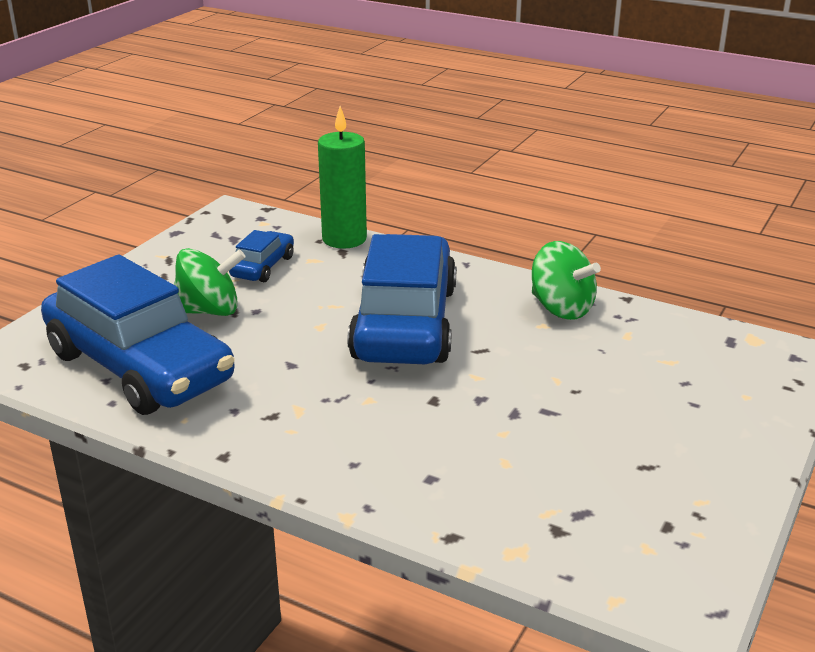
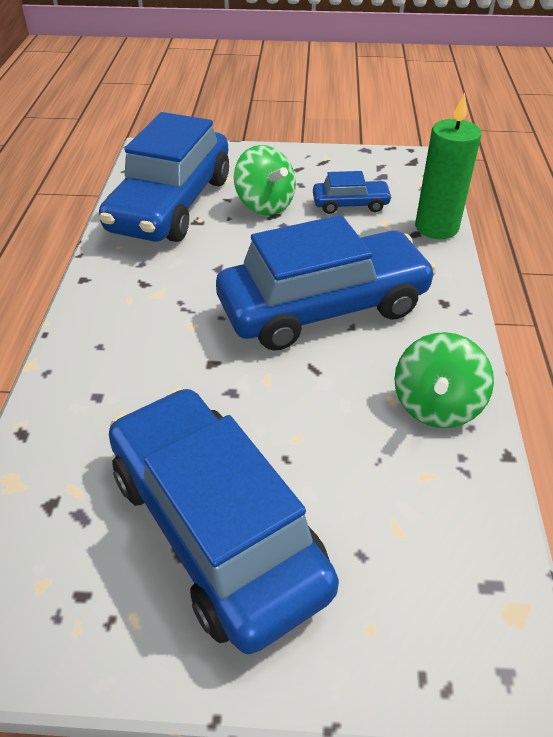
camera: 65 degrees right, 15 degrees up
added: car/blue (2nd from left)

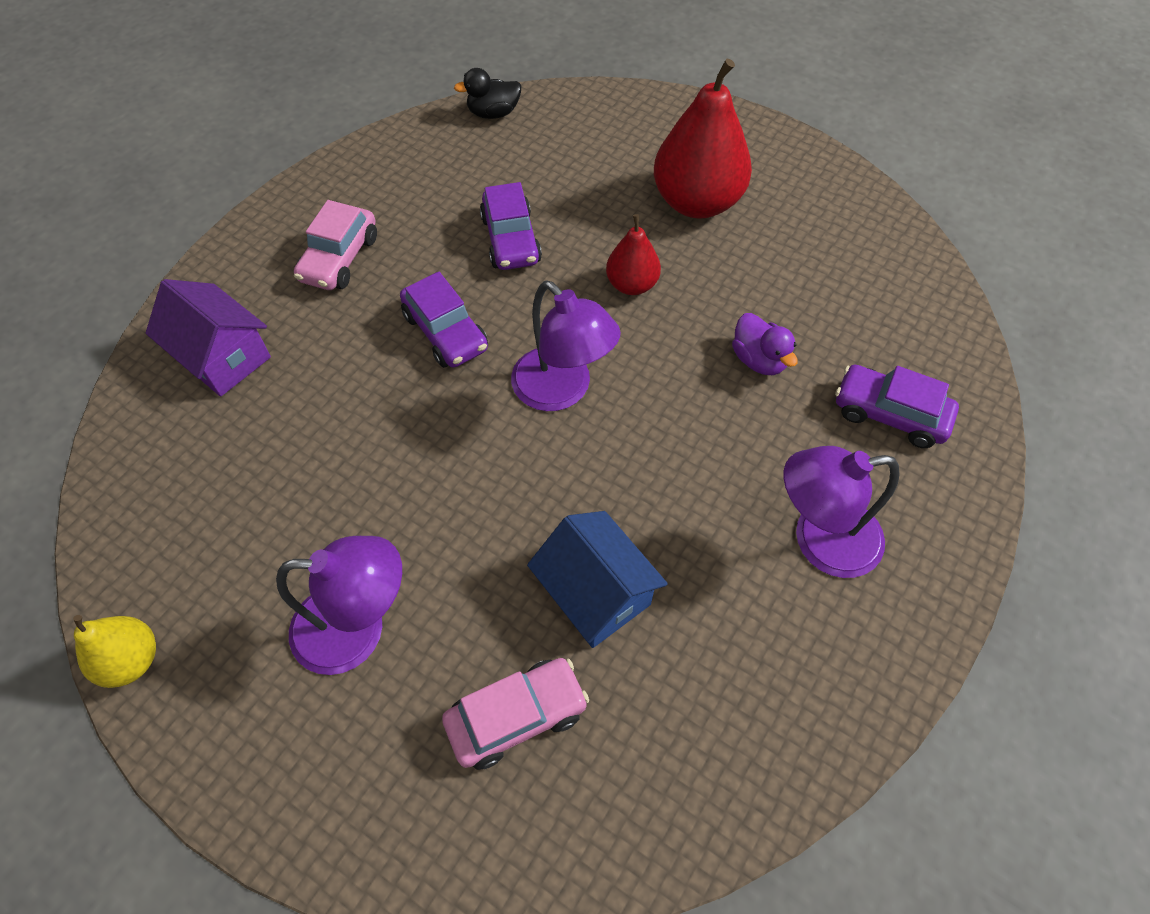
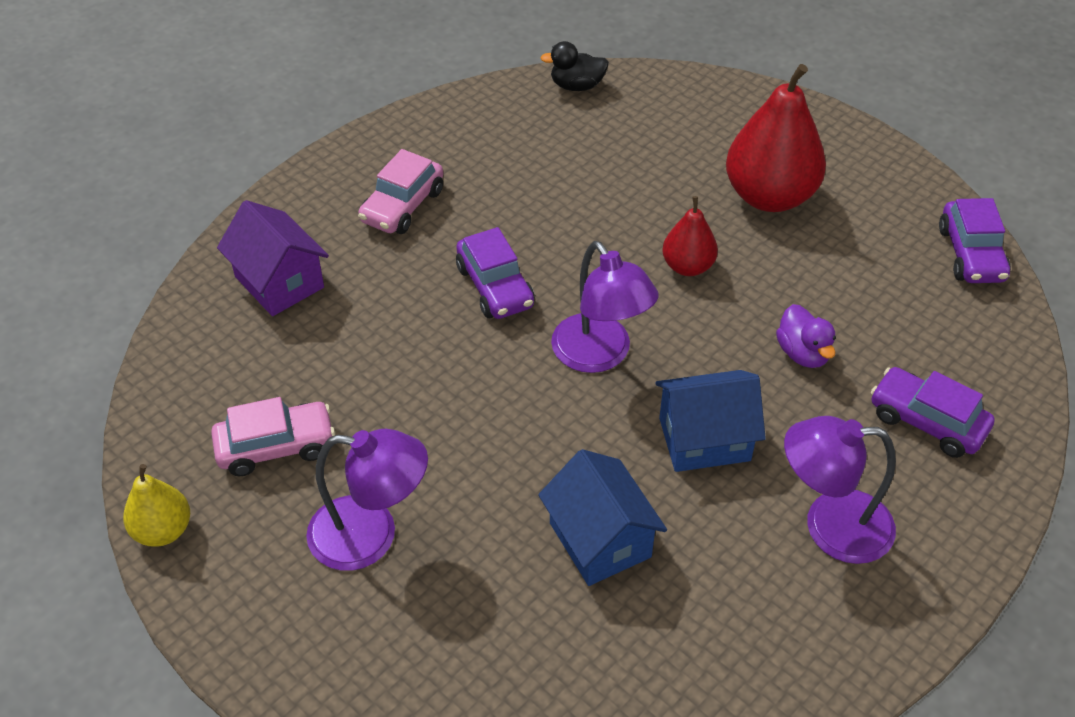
camera: 10 degrees right, 10 degrees down
added: house/blue (2nd from left)
moved: car/pink (2nd from left in the first image) to car/pink (1st from left); car/purple (2nd from left in the first image) to car/purple (3rd from left)

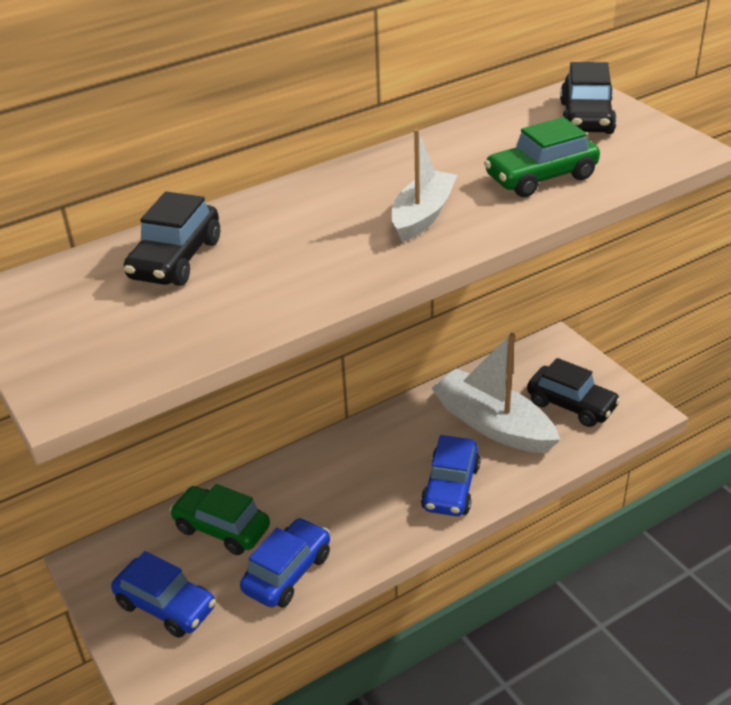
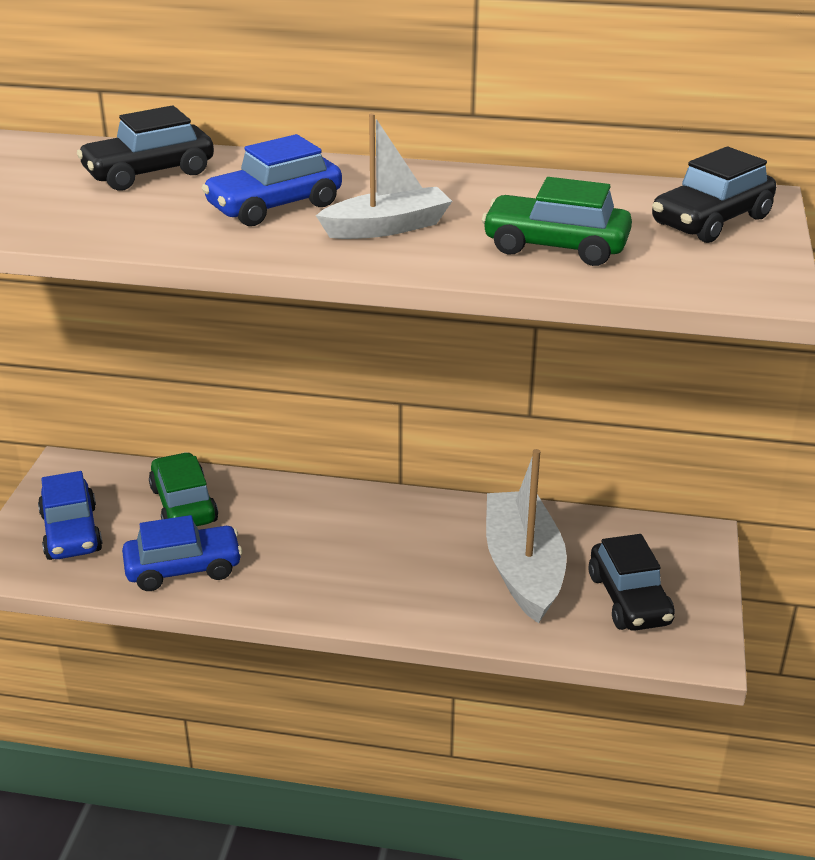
camera: 40 degrees right, 5 degrees down
moved: car/blue (3rd from left)

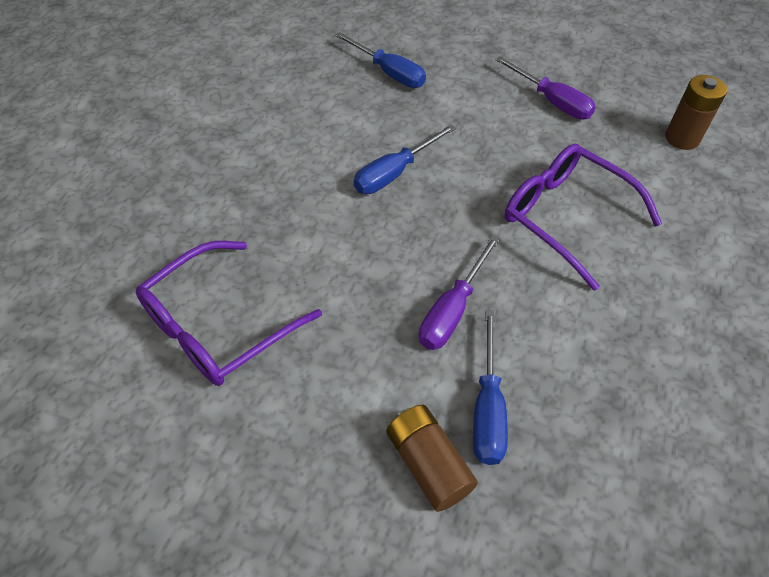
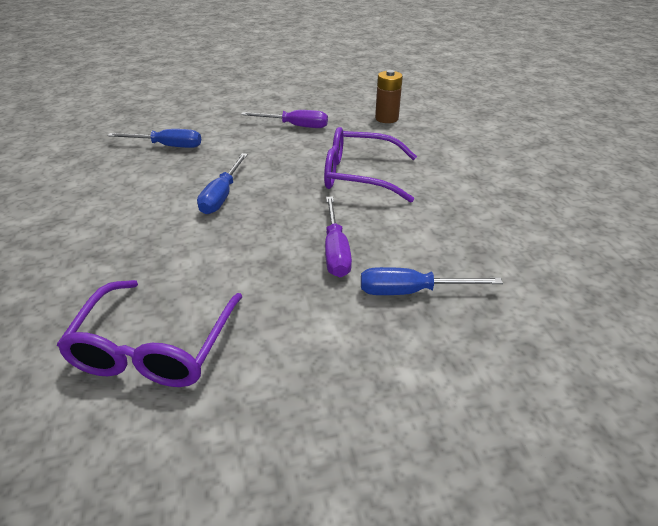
camera: 35 degrees left, 15 degrees down
removed: battery/brown (1st from left)
turned: screwdriver/blue (3rd from left) 120 degrees clockwise

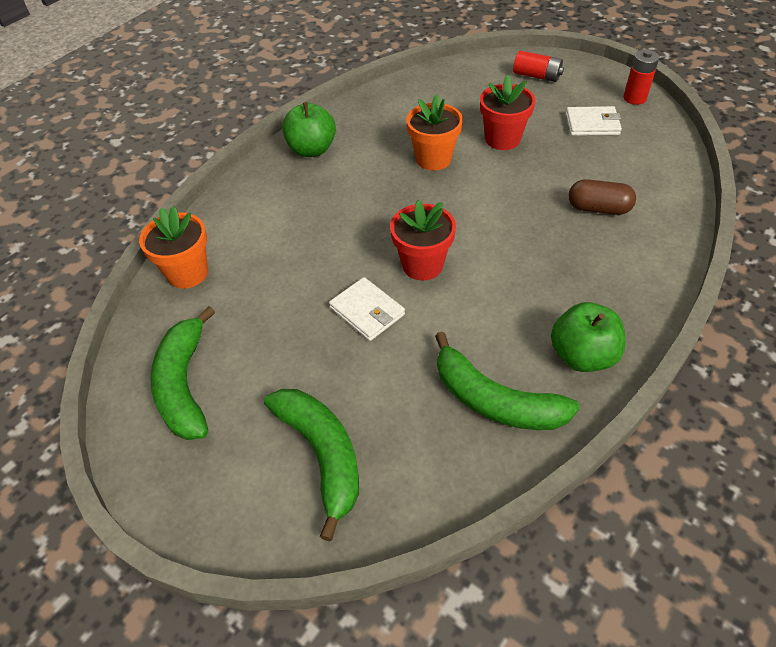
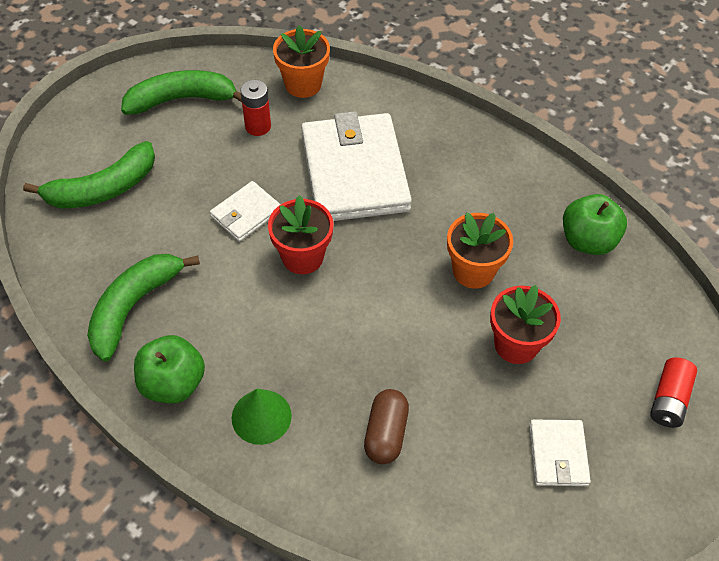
camera: 85 degrees right, 5 degrees up
added: cone/green; wallet/white (2nd from left)
moved: battery/red (2nd from left in the first image) to battery/red (1st from left); apple/green (1st from left in the first image) to apple/green (2nd from left)

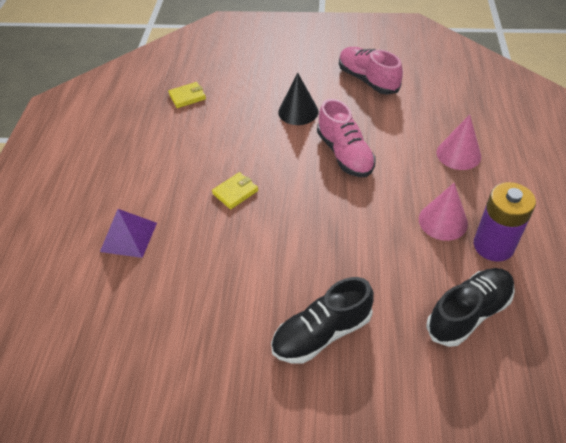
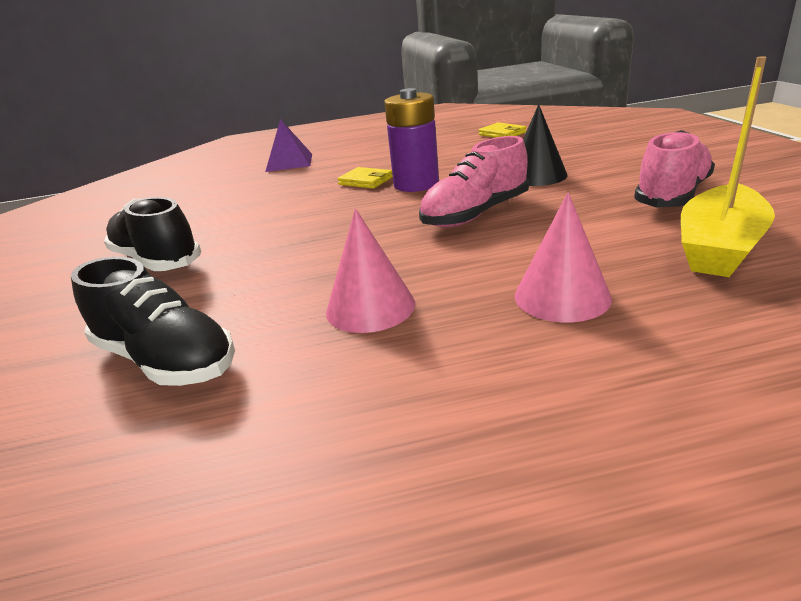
camera: 75 degrees right, 20 degrees down
added: boat/yellow
moved: battery/purple

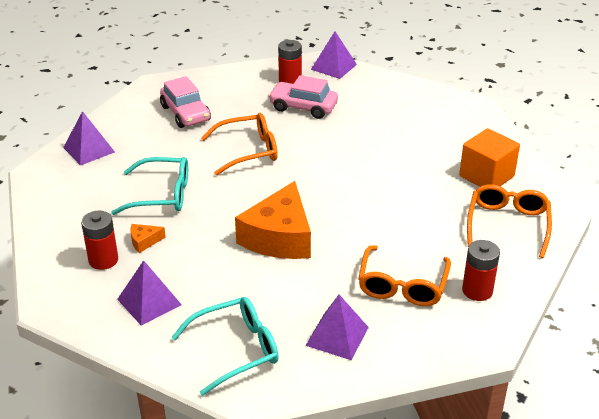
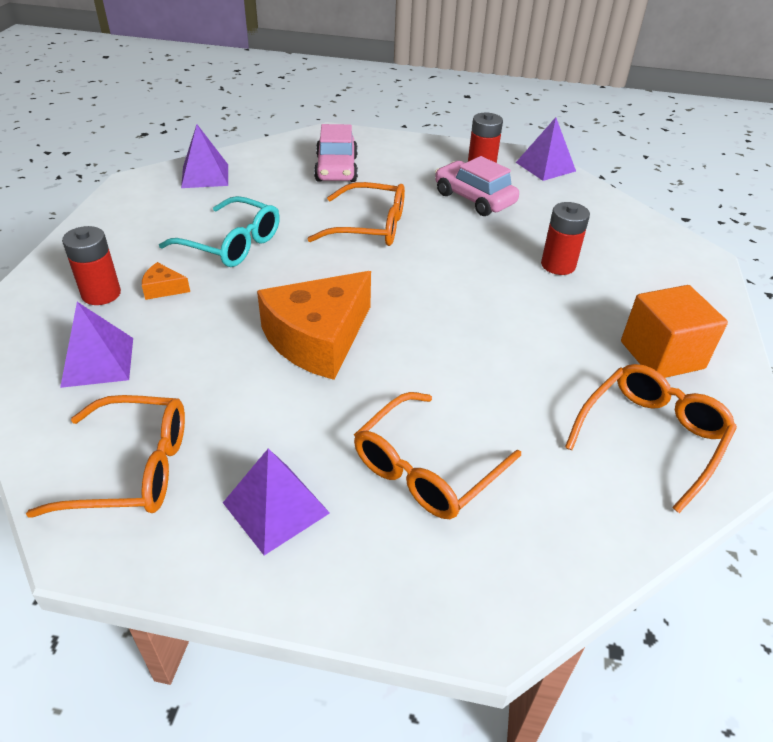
camera: 25 degrees right, 5 degrees up
moved: battery/red (3rd from left)
recoloured: glasses/turquoise (2nd from left) to glasses/orange (1st from left)

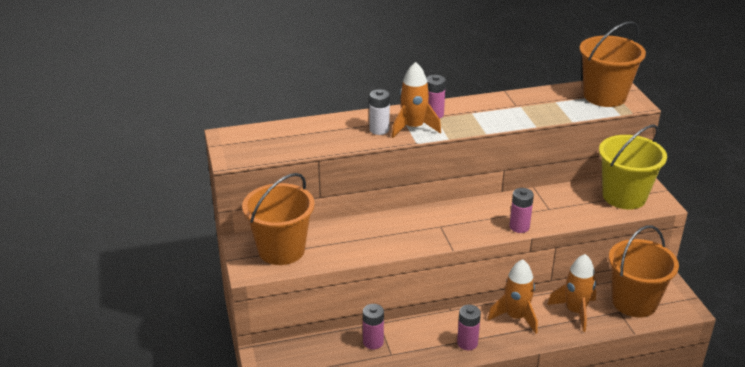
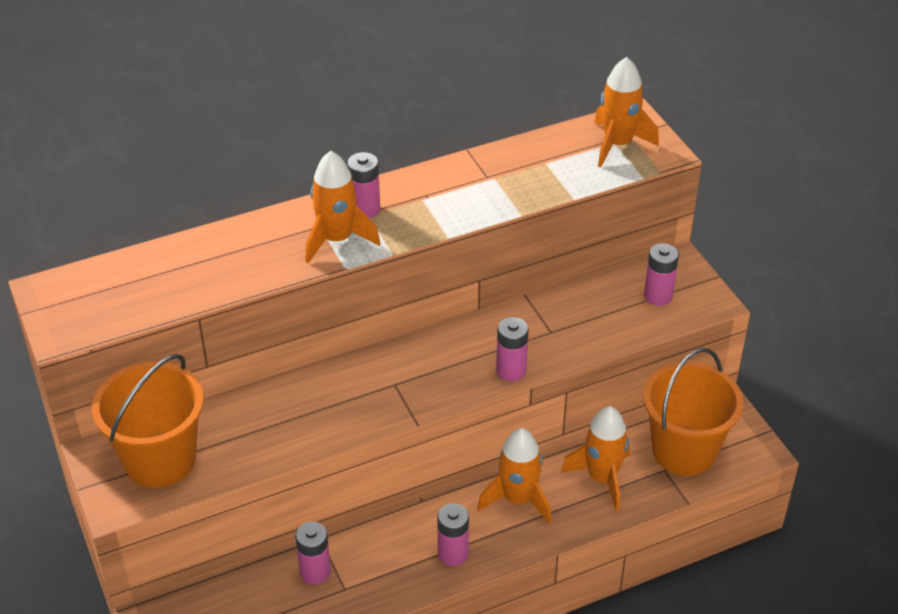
camera: 10 degrees left, 10 degrees up
removed: battery/white
replaced: bucket/orange (2nd from left) to rocket/orange (4th from left); bucket/yellow to battery/pink (5th from left)

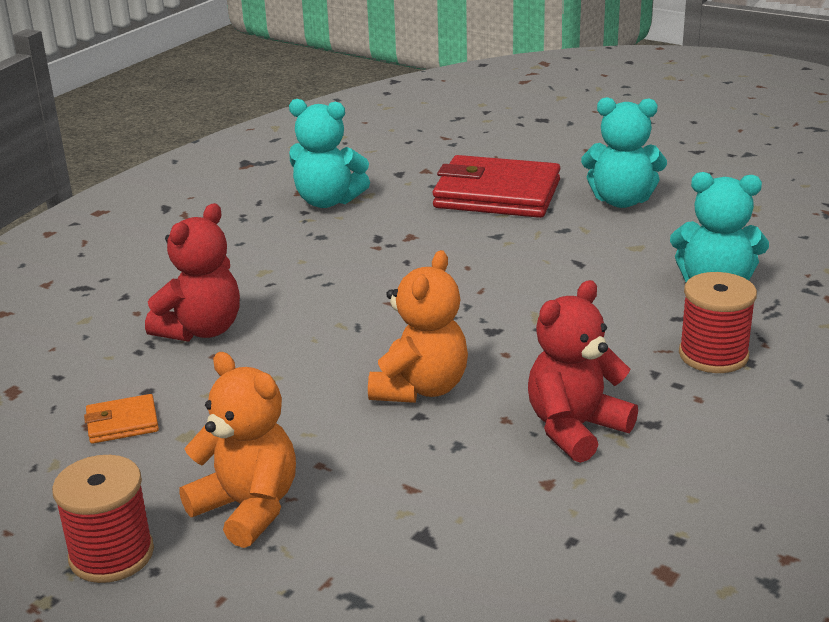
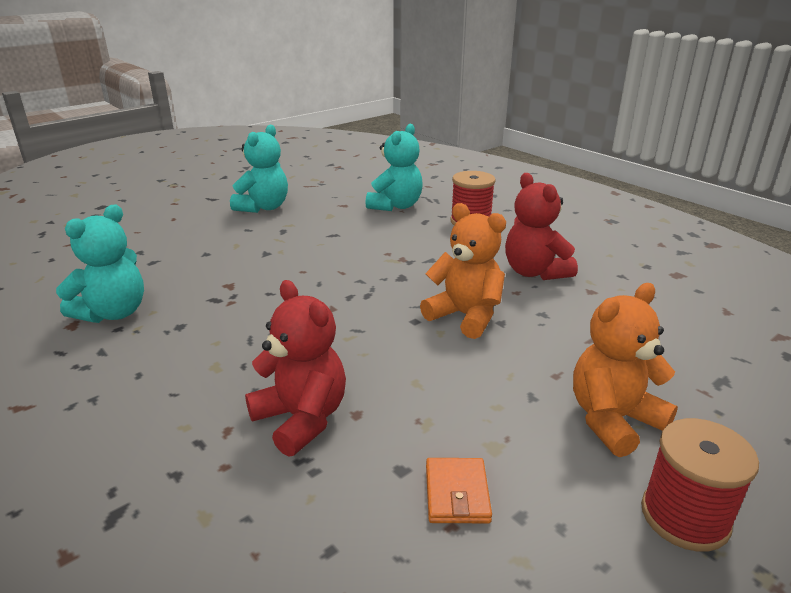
camera: 75 degrees left, 0 degrees up
removed: wallet/red

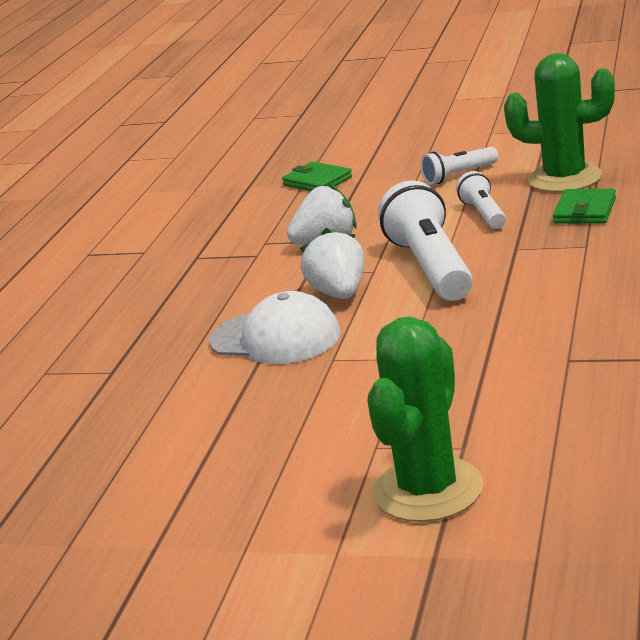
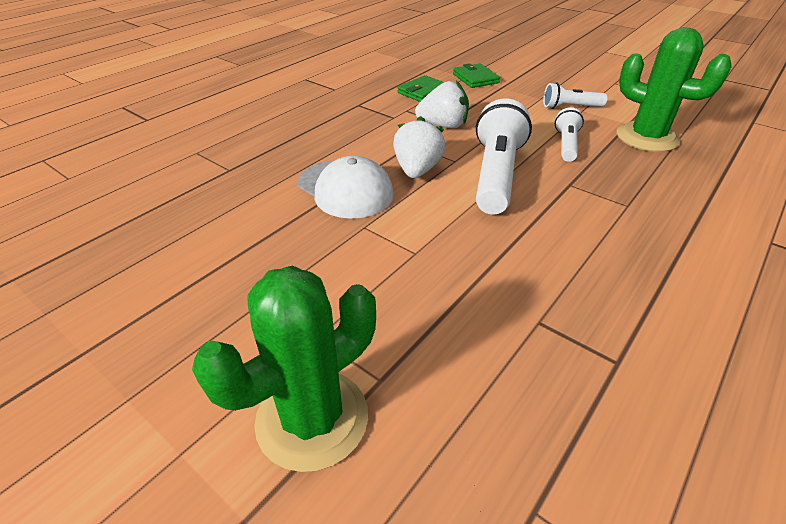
camera: 20 degrees right, 15 degrees up
moved: wallet/green (2nd from left in the first image) to wallet/green (1st from left)

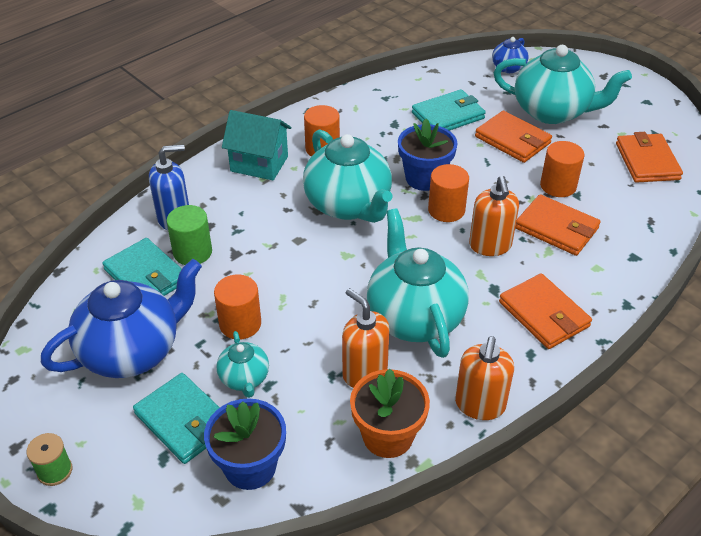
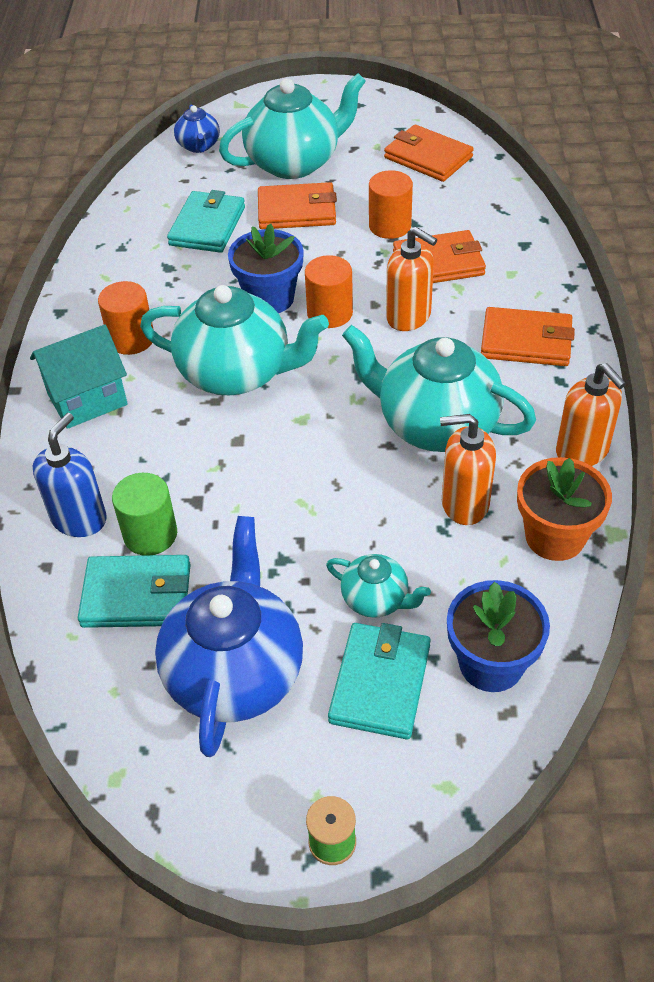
camera: 45 degrees left, 5 degrees up
removed: cylinder/orange (1st from left)
turned: wallet/turquoise (2nd from left in the first image) 75 degrees counterclockwise

